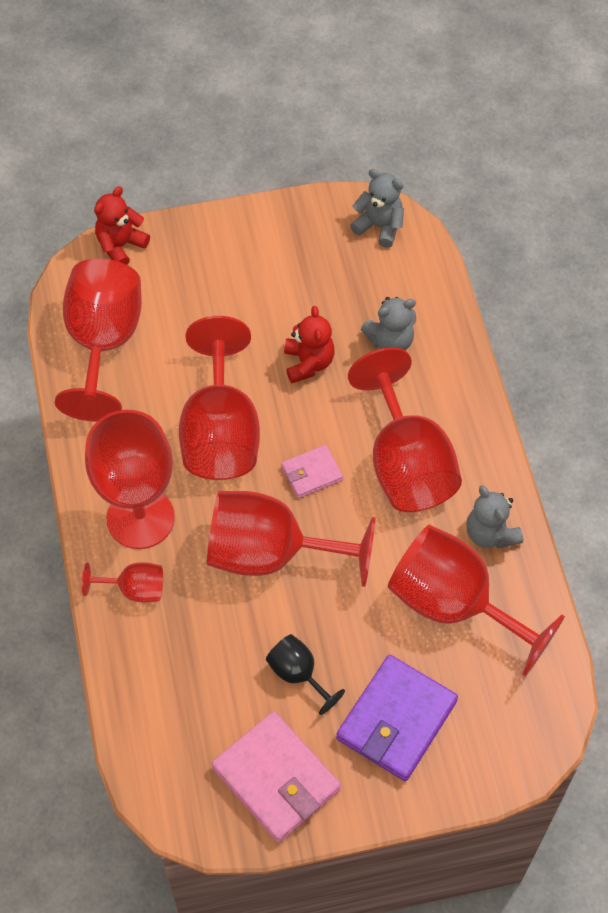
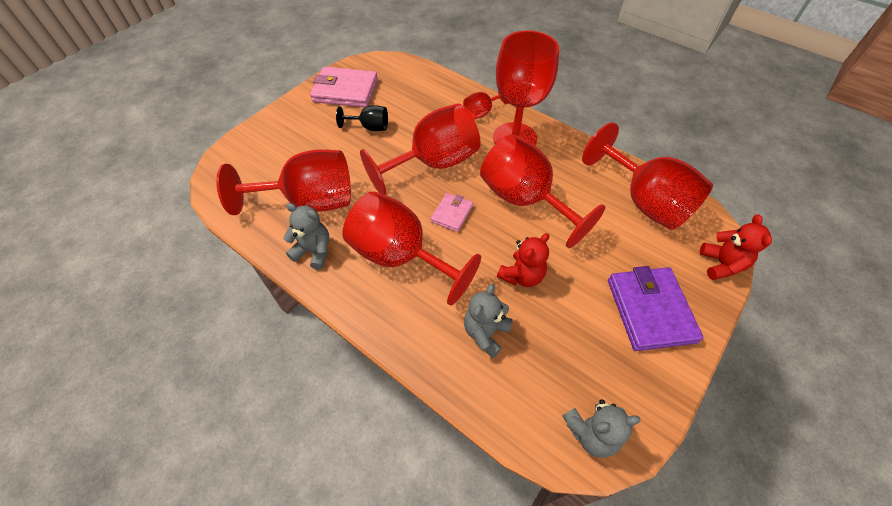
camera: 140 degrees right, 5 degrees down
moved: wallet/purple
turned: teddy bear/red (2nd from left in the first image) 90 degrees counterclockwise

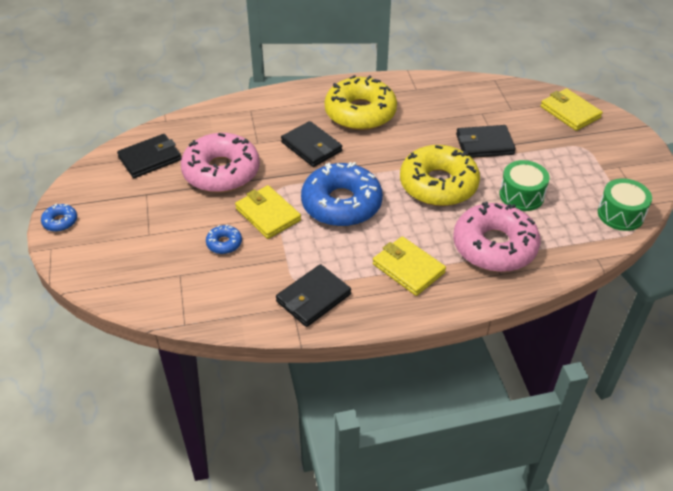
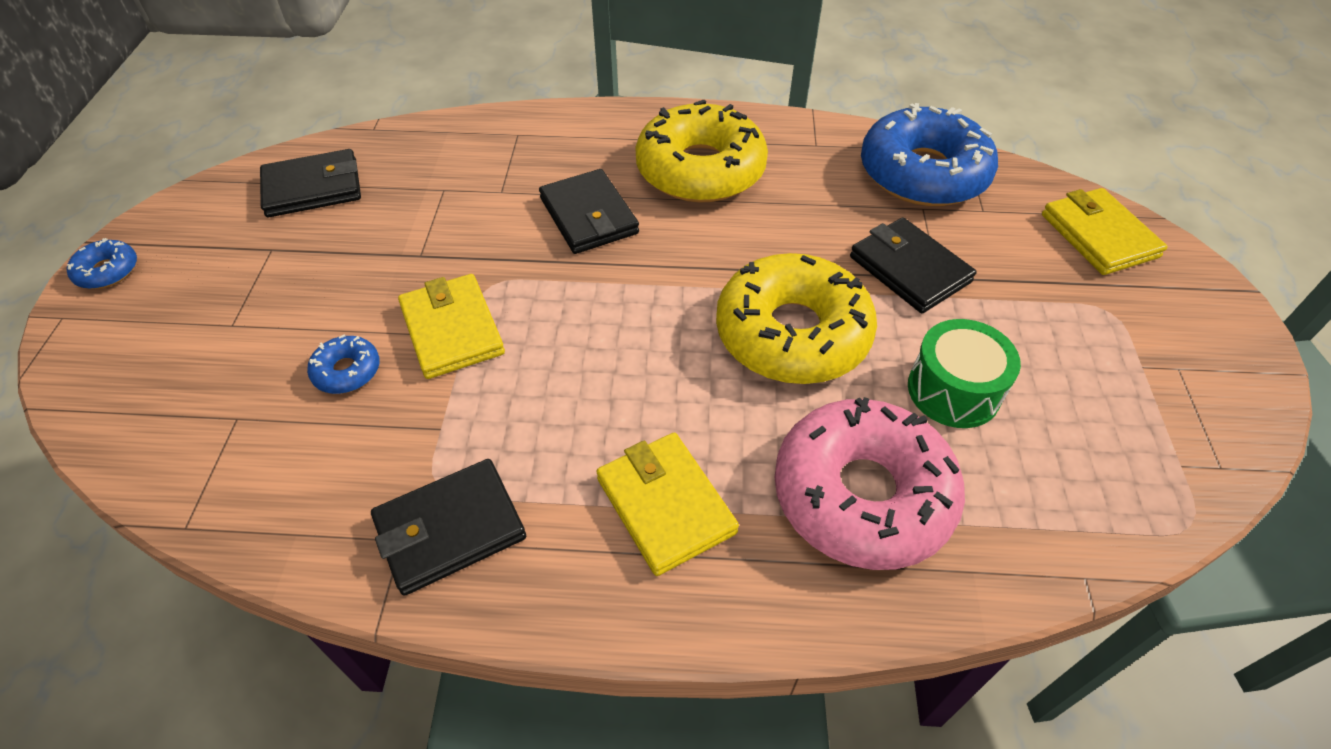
camera: 15 degrees right, 5 degrees up
removed: donut/pink (1st from left); drum/green (2nd from left)
moved: donut/blue (3rd from left)
turned: wallet/black (4th from left) 45 degrees clockwise

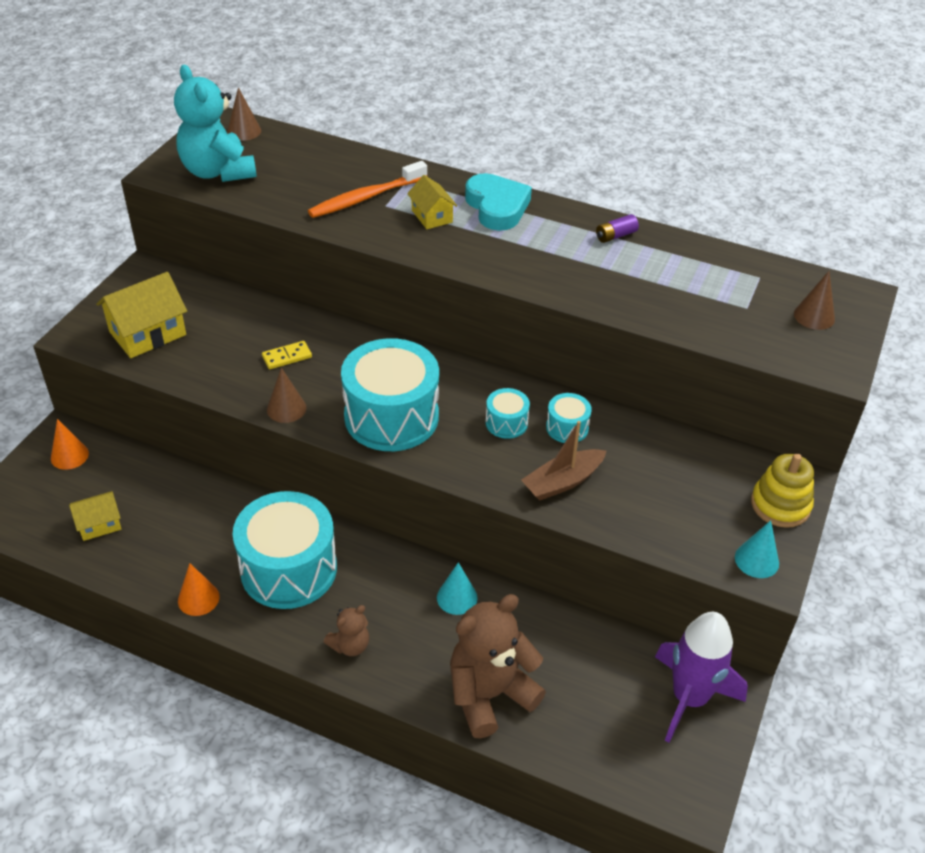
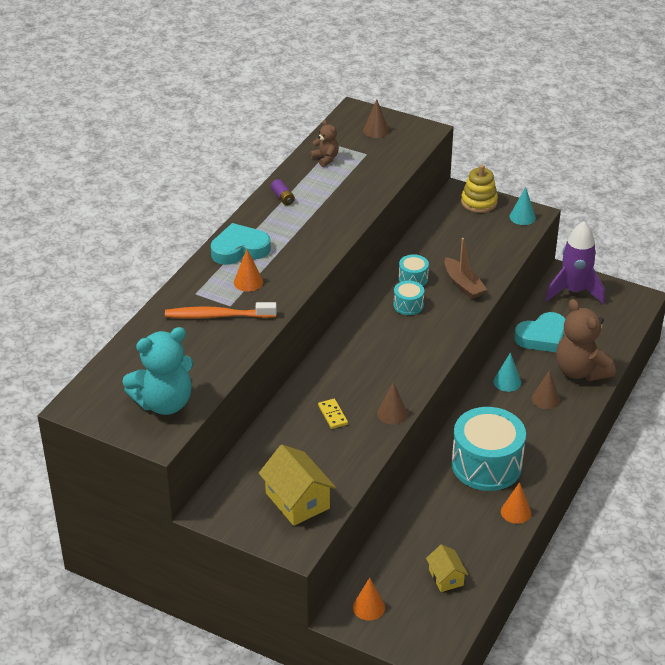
camera: 85 degrees left, 5 degrees down
removed: drum/turquoise (2nd from left)
added: heart/turquoise (2nd from left)
moved: teddy bear/brown (1st from left); cone/brown (1st from left in the first image) to cone/brown (3rd from left)
replaced: house/yellow (3rd from left) to cone/orange (1st from left)
turned: toothbrush/orange 120 degrees clockwise

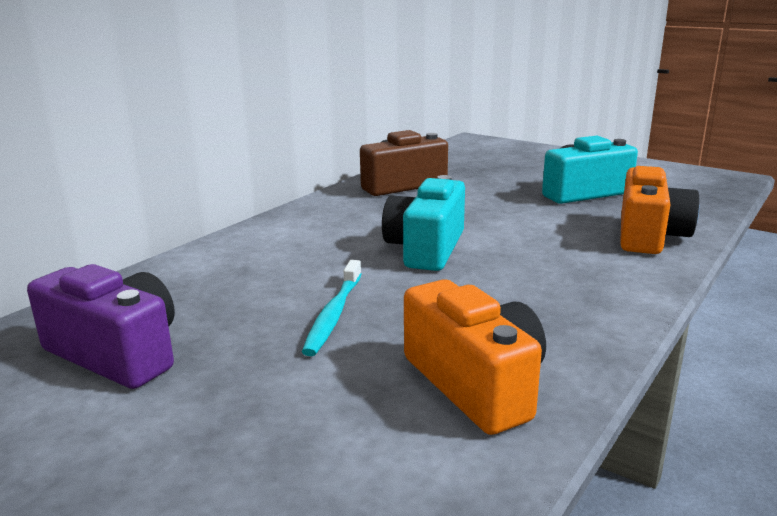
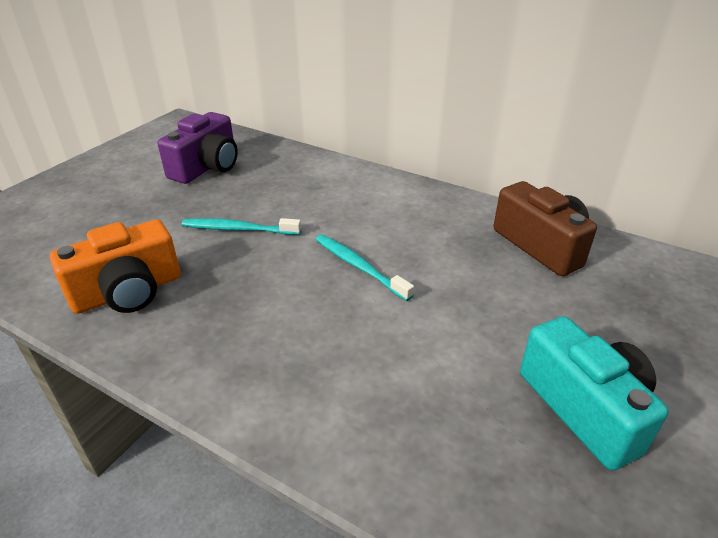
camera: 85 degrees right, 15 degrees up
removed: camera/orange (2nd from left)
replaced: camera/turquoise (1st from left) to toothbrush/turquoise (2nd from left)

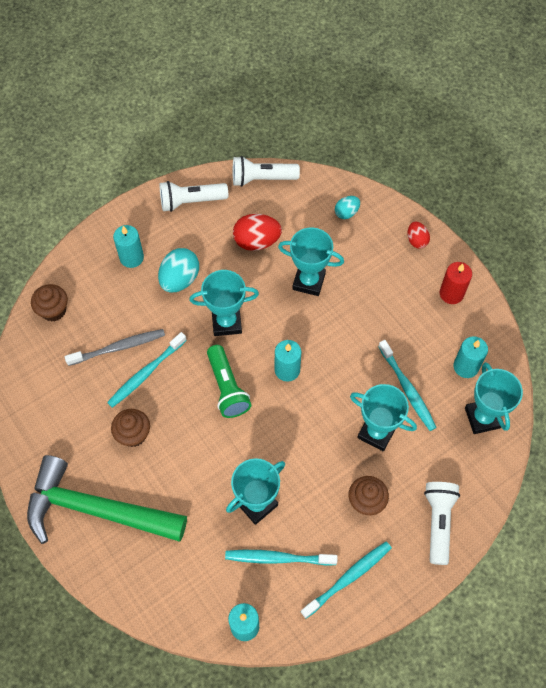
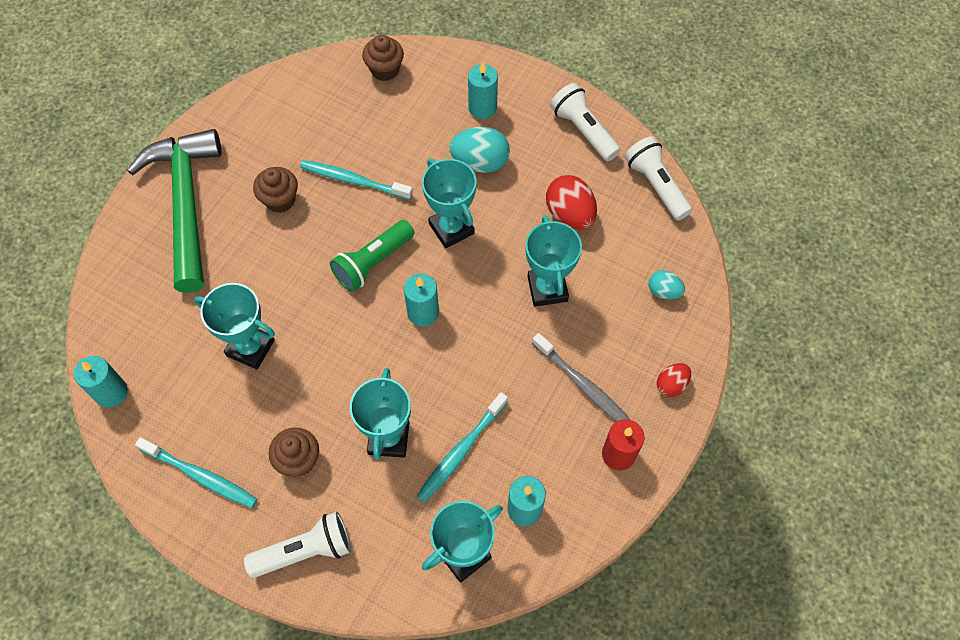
camera: 65 degrees right, 0 degrees up
removed: toothbrush/turquoise (2nd from left)
moved: toothbrush/grey

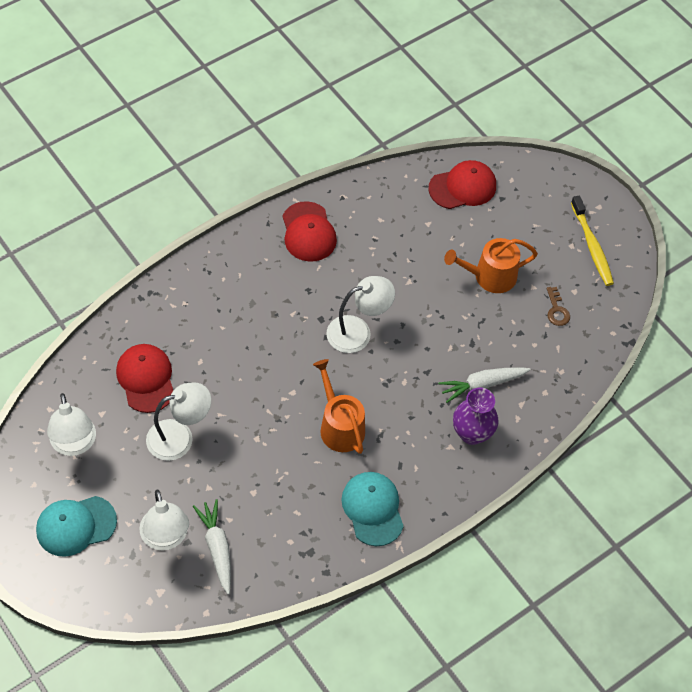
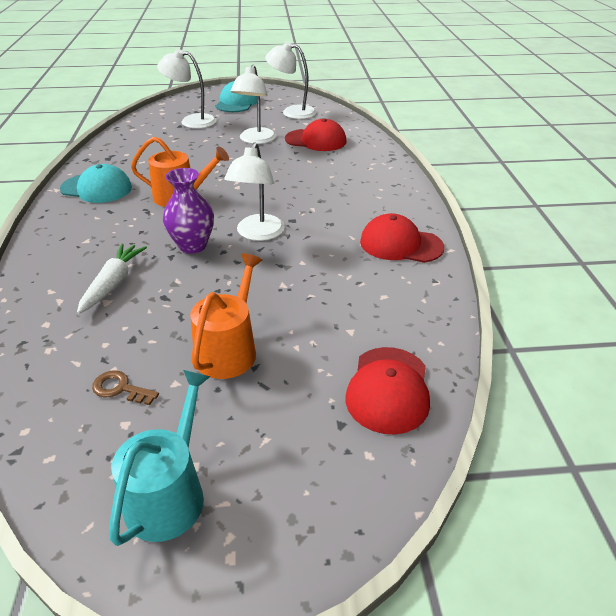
camera: 125 degrees right, 20 degrees down
removed: carrot/white (1st from left)
moved: vase/purple
replaced: toothbrush/yellow to watering can/turquoise

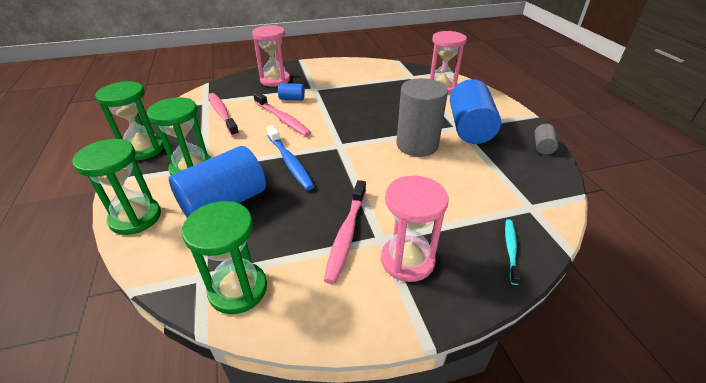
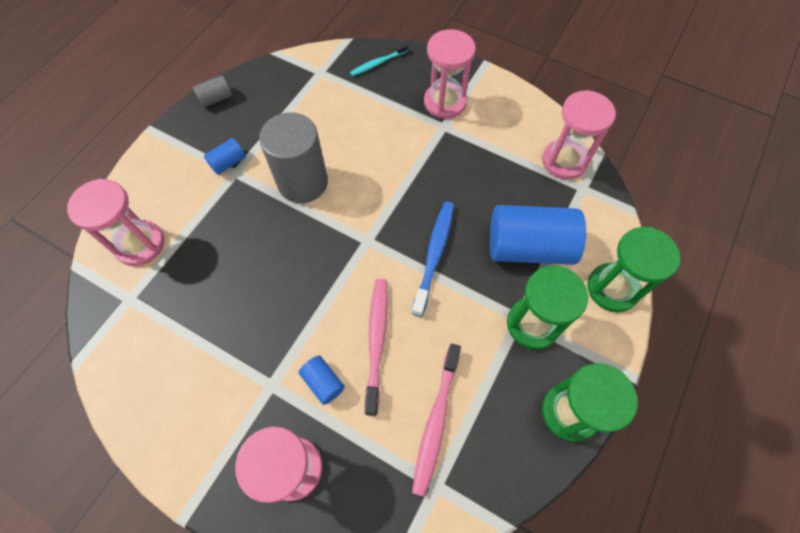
camera: 135 degrees left, 25 degrees up
removed: toothbrush/pink (3rd from left)
recoloured: hourglass/green (4th from left) to hourglass/pink (4th from left)
resized: cylinder/blue (3rd from left in the first image) x0.45

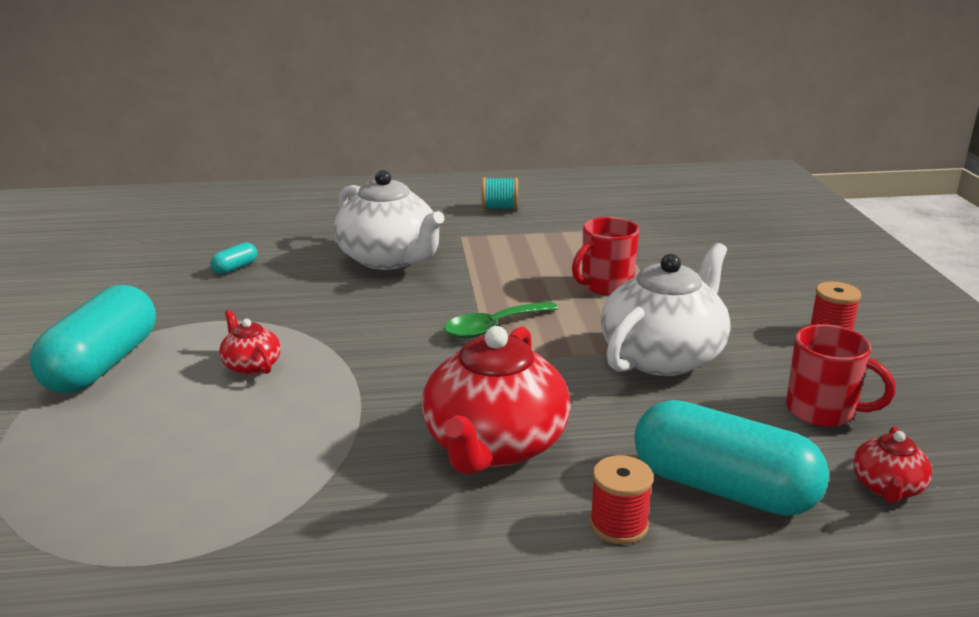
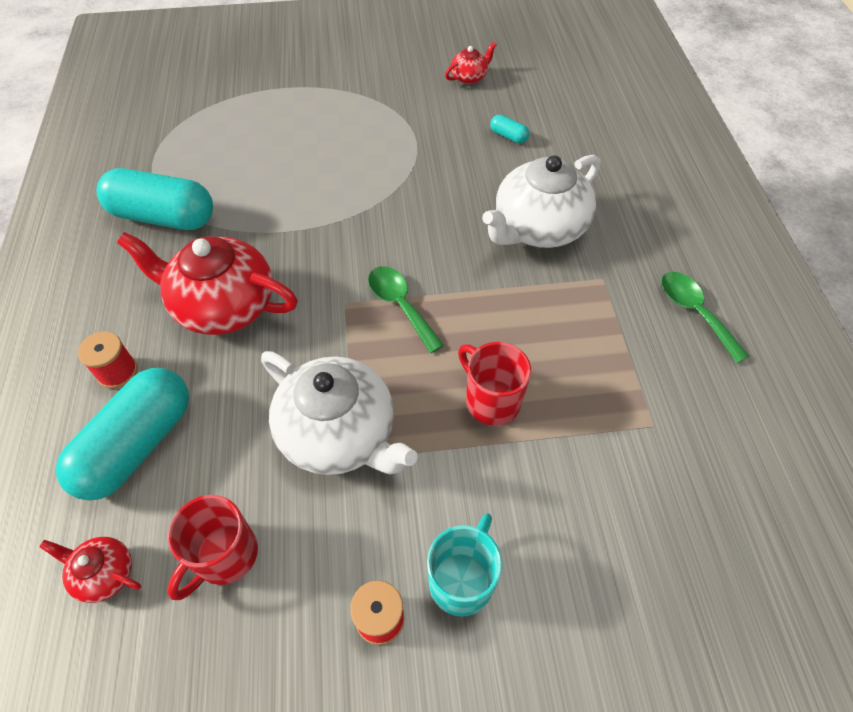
camera: 90 degrees right, 30 degrees up
added: mug/turquoise
moved: capsule/turquoise (1st from left in the first image) to capsule/turquoise (2nd from left); teapot/red (1st from left in the first image) to teapot/red (3rd from left)
replaced: spool/turquoise to spoon/green (2nd from left)

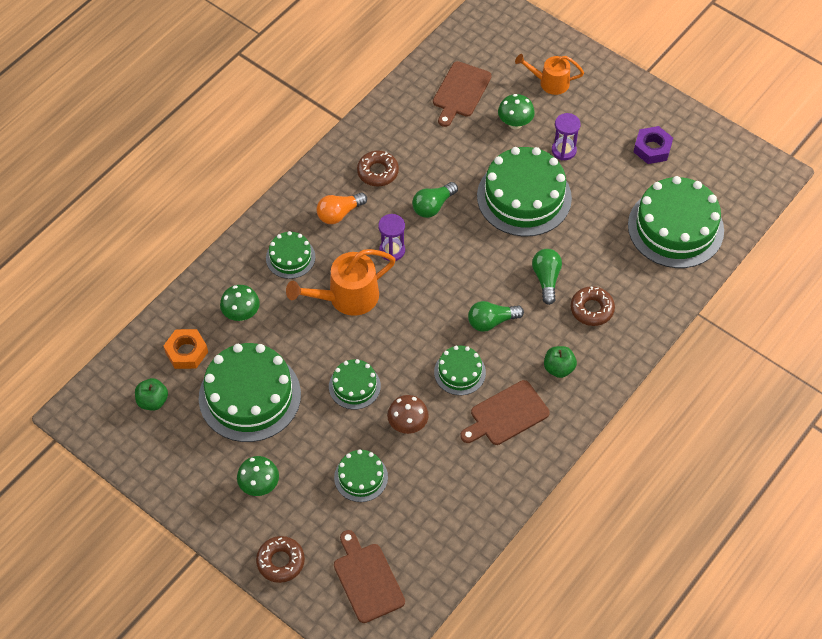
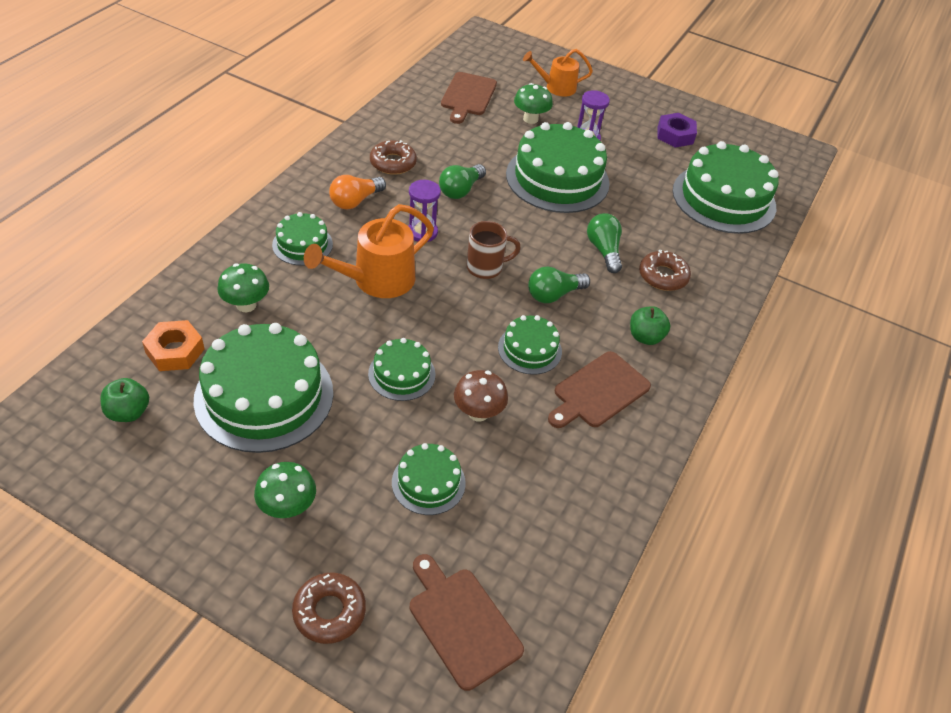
camera: 15 degrees left, 10 degrees down
added: mug/brown

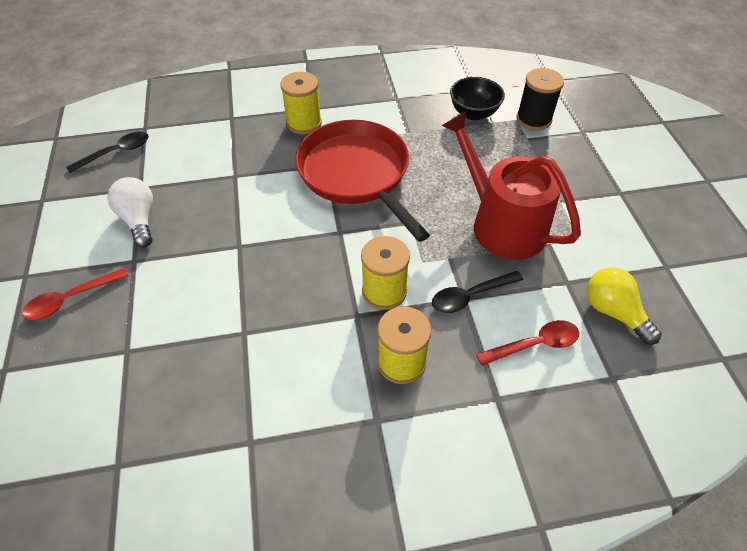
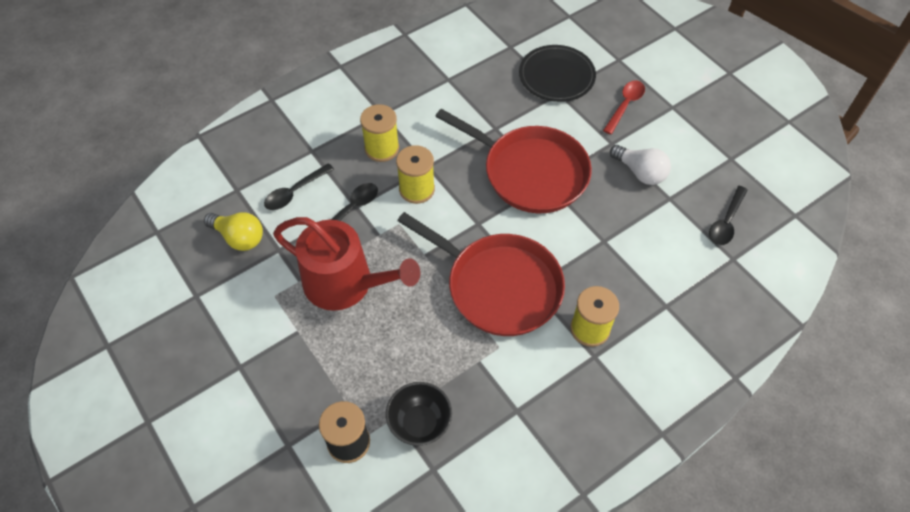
camera: 155 degrees right, 5 degrees up
added: pan/red (2nd from left); plate/black
recoloured: spoon/red (2nd from left) to spoon/black (1st from left)

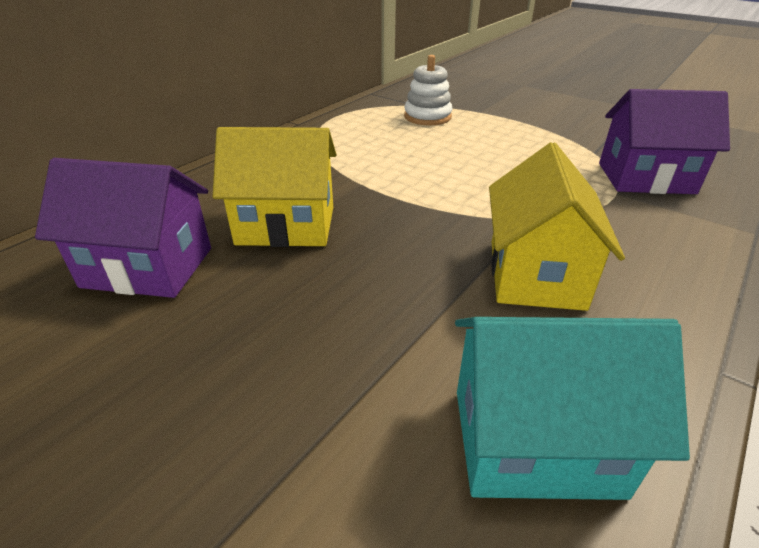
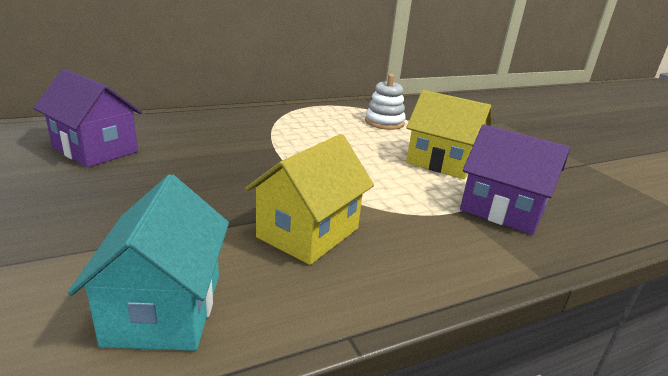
camera: 25 degrees right, 10 degrees down
moved: house/yellow (1st from left in the first image) to house/yellow (2nd from left)
turned: house/turquoise 60 degrees clockwise

